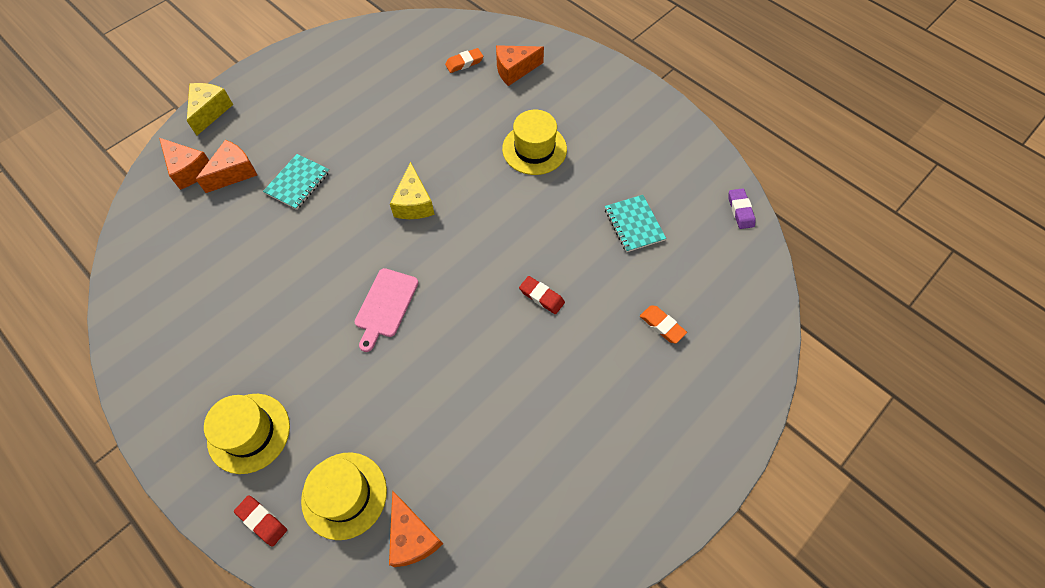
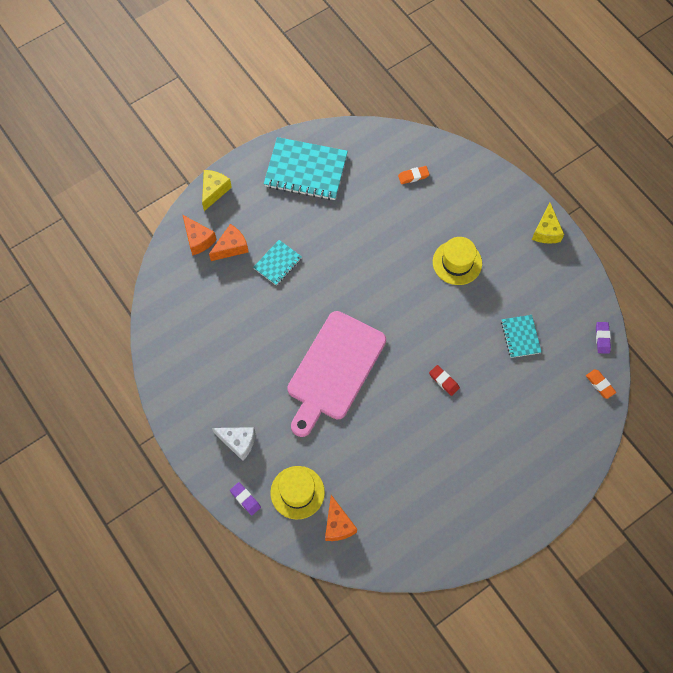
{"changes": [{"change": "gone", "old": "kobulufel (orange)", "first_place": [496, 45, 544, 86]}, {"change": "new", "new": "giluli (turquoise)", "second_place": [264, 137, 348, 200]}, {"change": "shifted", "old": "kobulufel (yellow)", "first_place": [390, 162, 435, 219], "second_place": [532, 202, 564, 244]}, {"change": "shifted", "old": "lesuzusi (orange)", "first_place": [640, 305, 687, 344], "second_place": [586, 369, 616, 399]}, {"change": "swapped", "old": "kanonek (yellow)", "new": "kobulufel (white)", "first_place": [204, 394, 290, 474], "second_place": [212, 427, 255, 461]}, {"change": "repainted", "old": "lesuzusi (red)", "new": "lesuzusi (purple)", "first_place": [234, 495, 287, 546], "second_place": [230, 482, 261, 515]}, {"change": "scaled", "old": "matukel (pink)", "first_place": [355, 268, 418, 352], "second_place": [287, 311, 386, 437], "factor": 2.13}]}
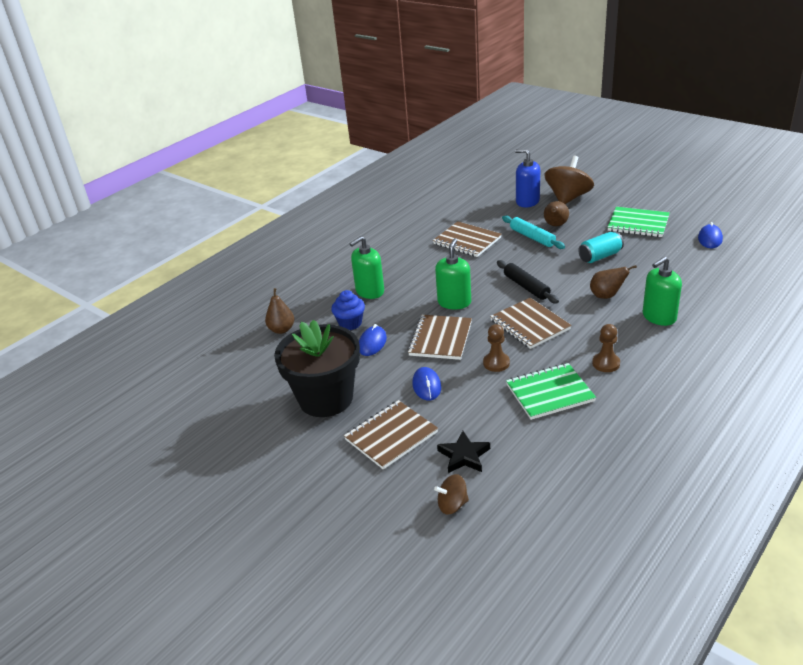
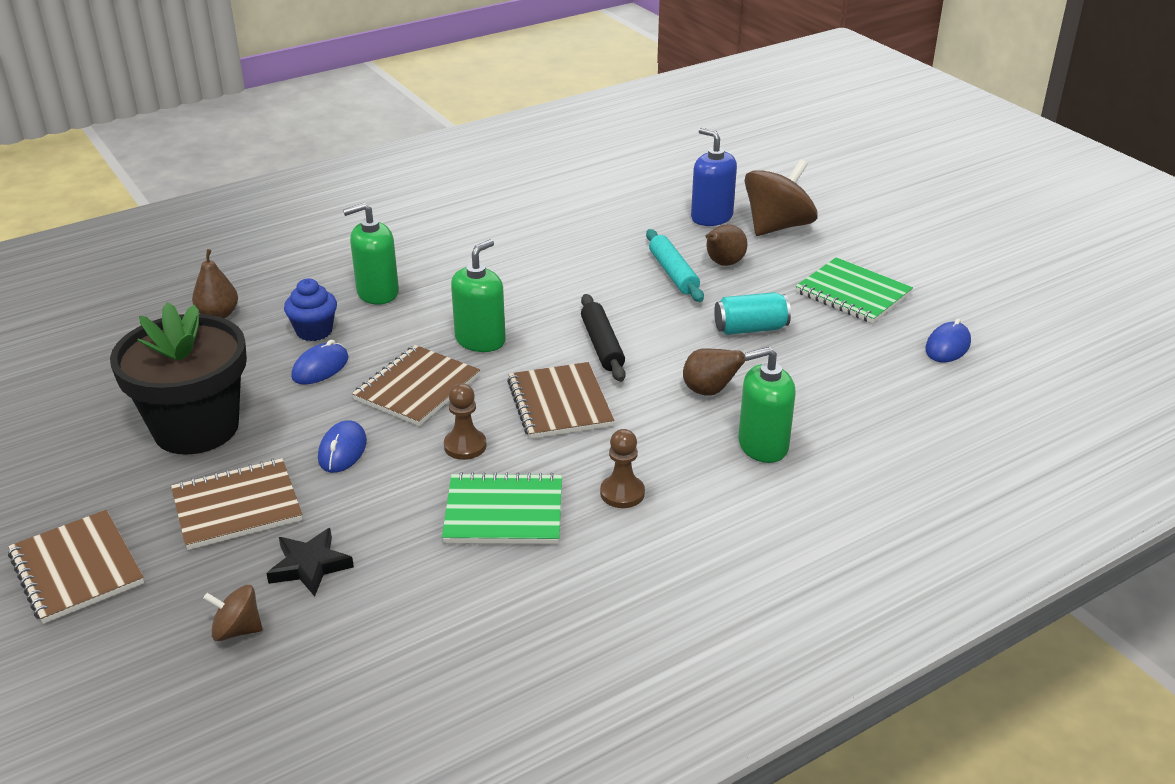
{"changes": [{"change": "shifted", "old": "giluli (brown)", "first_place": [433, 221, 502, 257], "second_place": [8, 510, 144, 624]}]}
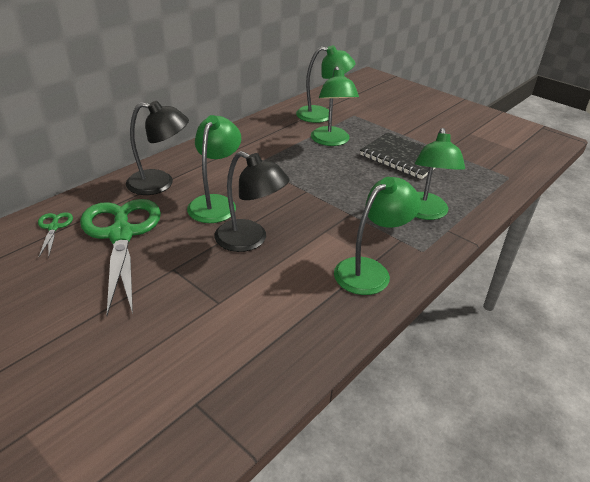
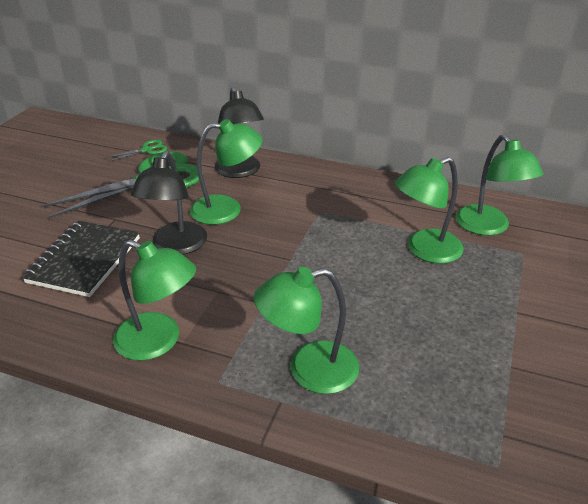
{"changes": [{"change": "shifted", "old": "giluli (black)", "first_place": [360, 132, 435, 179], "second_place": [22, 221, 140, 297]}]}
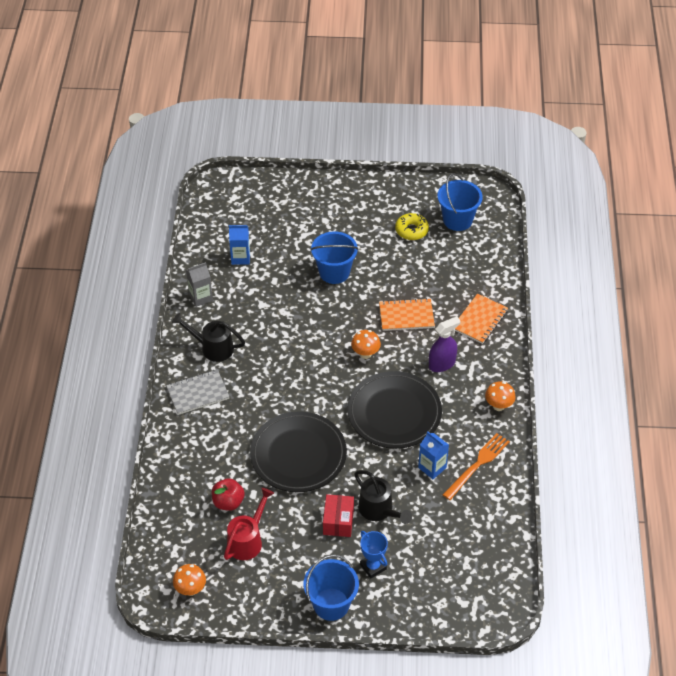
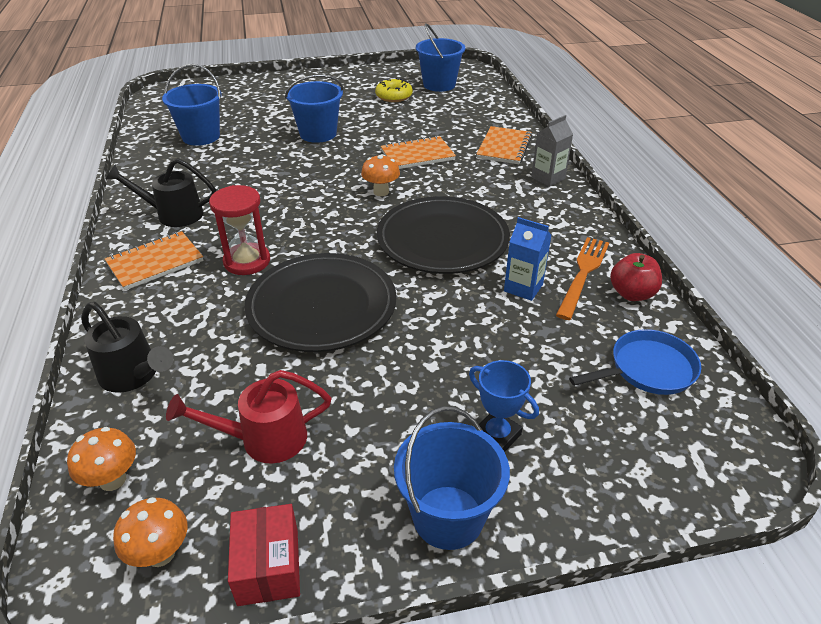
{"changes": [{"change": "gone", "old": "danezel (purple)", "first_place": [429, 316, 461, 372]}, {"change": "new", "new": "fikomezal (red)", "second_place": [209, 185, 270, 275]}, {"change": "new", "new": "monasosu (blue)", "second_place": [569, 329, 701, 395]}, {"change": "shifted", "old": "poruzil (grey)", "first_place": [186, 262, 213, 307], "second_place": [531, 115, 573, 187]}, {"change": "shifted", "old": "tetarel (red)", "first_place": [212, 478, 245, 511], "second_place": [610, 253, 662, 301]}, {"change": "shifted", "old": "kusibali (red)", "first_place": [323, 494, 354, 537], "second_place": [228, 504, 300, 606]}, {"change": "shifted", "old": "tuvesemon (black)", "first_place": [354, 470, 412, 524], "second_place": [81, 302, 173, 393]}, {"change": "shifted", "old": "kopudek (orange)", "first_place": [485, 381, 516, 411], "second_place": [67, 427, 136, 491]}, {"change": "swapped", "old": "poruzil (blue)", "new": "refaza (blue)", "first_place": [229, 225, 250, 265], "second_place": [162, 64, 222, 146]}, {"change": "repainted", "old": "giluli (grey)", "new": "giluli (orange)", "first_place": [166, 369, 230, 415], "second_place": [105, 231, 203, 290]}, {"change": "rotated", "old": "tuvesemon (red)", "first_place": [224, 488, 274, 560], "second_place": [166, 370, 331, 464], "degrees": -120}]}
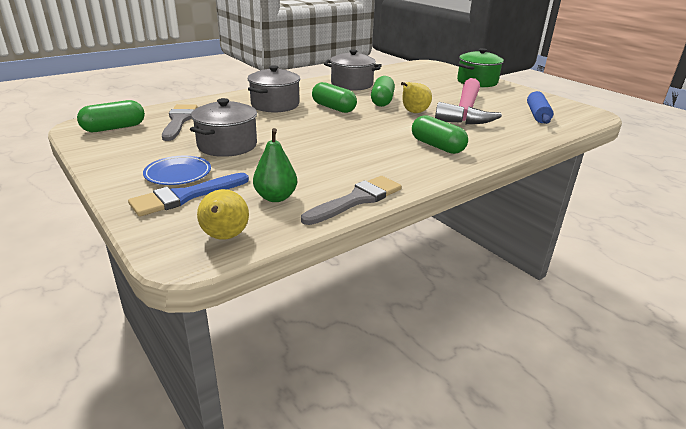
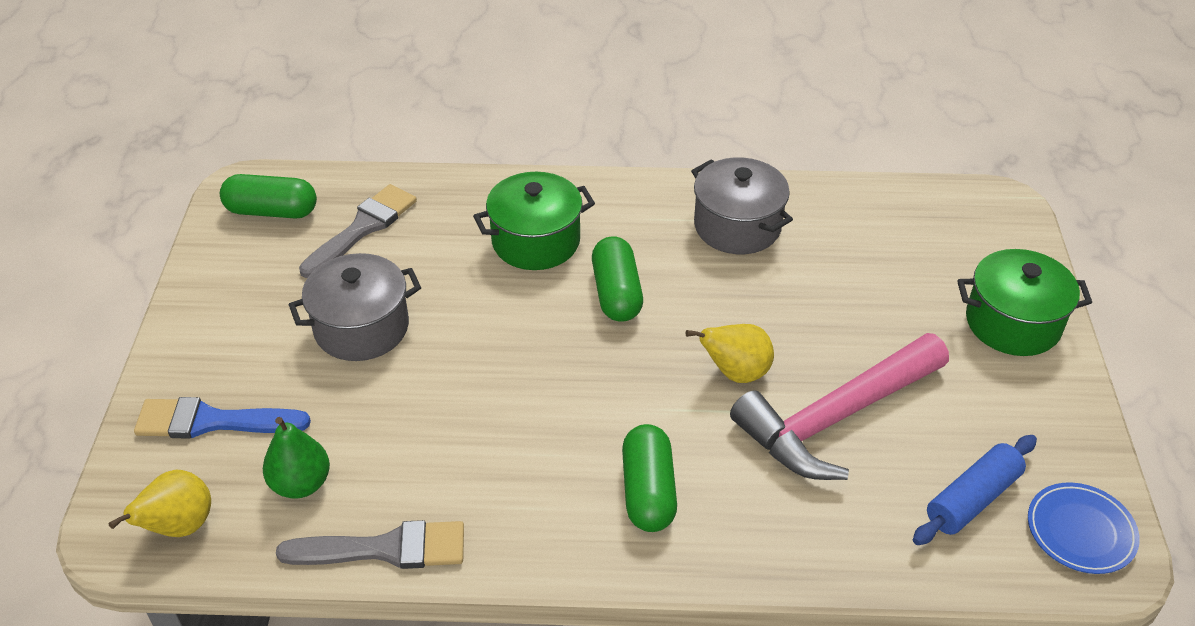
{"changes": [{"change": "gone", "old": "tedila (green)", "first_place": [371, 76, 395, 107]}, {"change": "shifted", "old": "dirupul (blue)", "first_place": [143, 156, 211, 185], "second_place": [1028, 482, 1140, 574]}, {"change": "repainted", "old": "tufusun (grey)", "new": "tufusun (green)", "first_place": [248, 65, 300, 112], "second_place": [473, 172, 595, 270]}]}
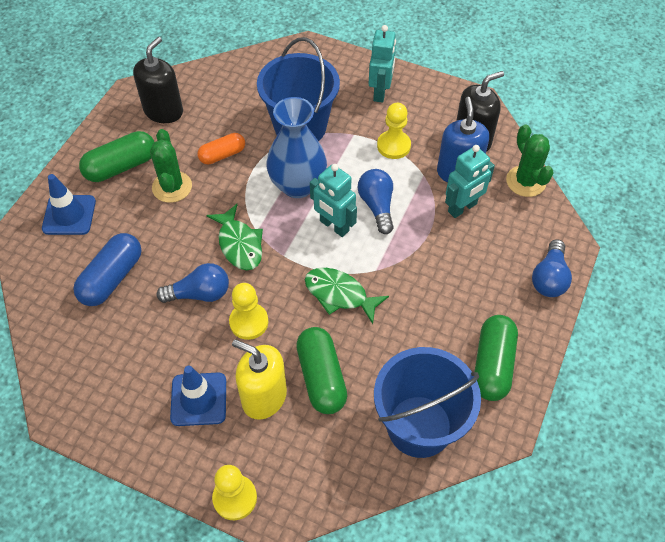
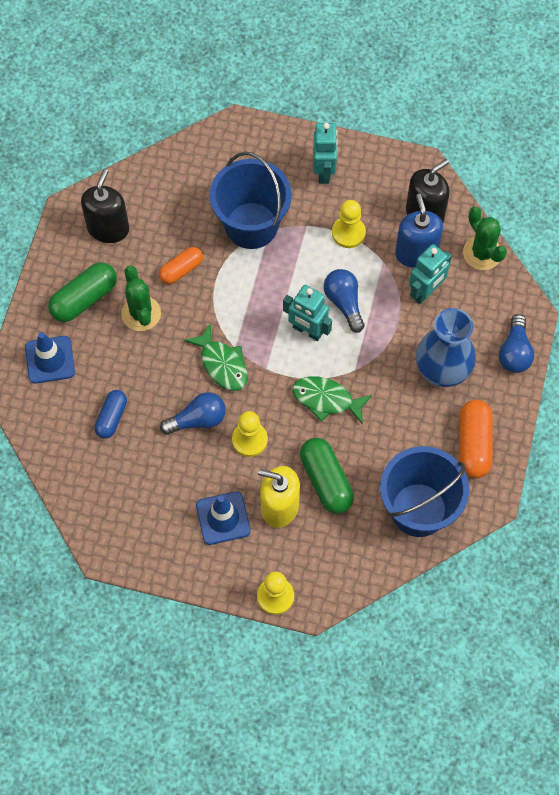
{"changes": [{"change": "shifted", "old": "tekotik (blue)", "first_place": [266, 97, 327, 198], "second_place": [416, 308, 476, 387]}, {"change": "repainted", "old": "tedila (green)", "new": "tedila (orange)", "first_place": [475, 315, 518, 401], "second_place": [459, 400, 493, 478]}, {"change": "scaled", "old": "tedila (blue)", "first_place": [73, 233, 142, 306], "second_place": [94, 390, 127, 439], "factor": 0.65}]}
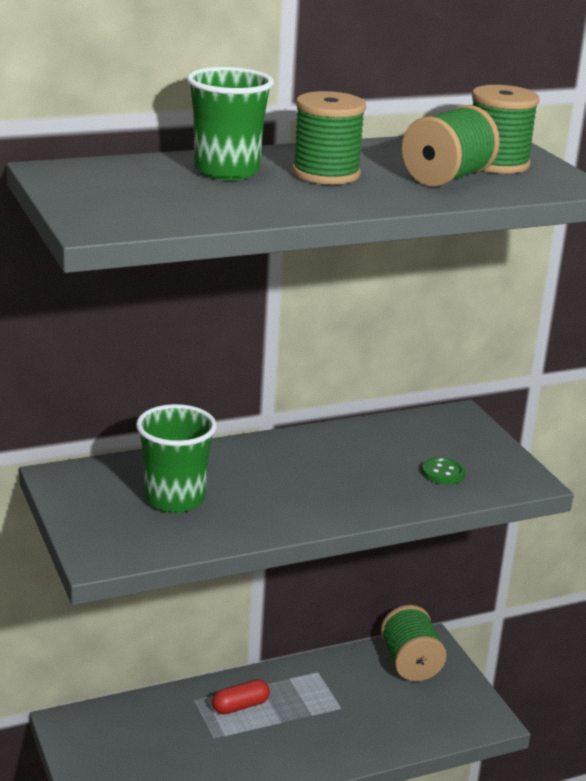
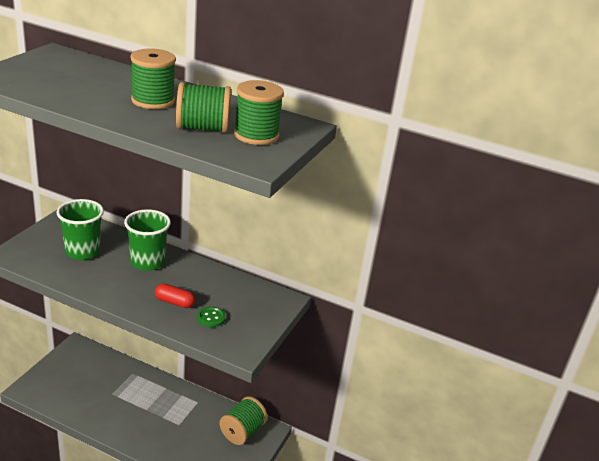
{"changes": [{"change": "shifted", "old": "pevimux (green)", "first_place": [187, 67, 274, 180], "second_place": [124, 209, 171, 271]}, {"change": "shifted", "old": "tedila (red)", "first_place": [212, 679, 270, 715], "second_place": [155, 283, 195, 308]}]}
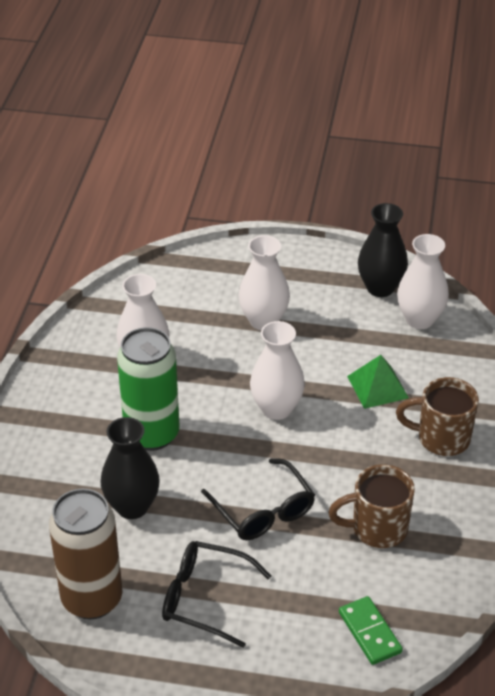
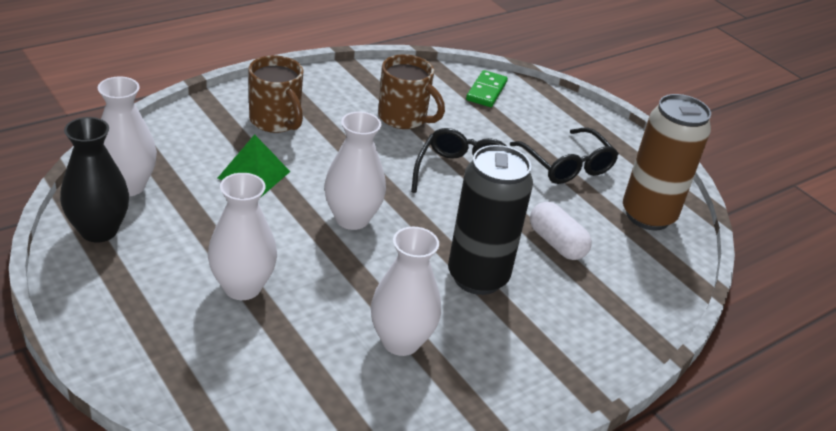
{"changes": [{"change": "swapped", "old": "tekotik (black)", "new": "tedila (white)", "first_place": [101, 417, 160, 519], "second_place": [530, 202, 592, 260]}, {"change": "repainted", "old": "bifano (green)", "new": "bifano (black)", "first_place": [117, 327, 180, 451], "second_place": [448, 145, 533, 295]}]}
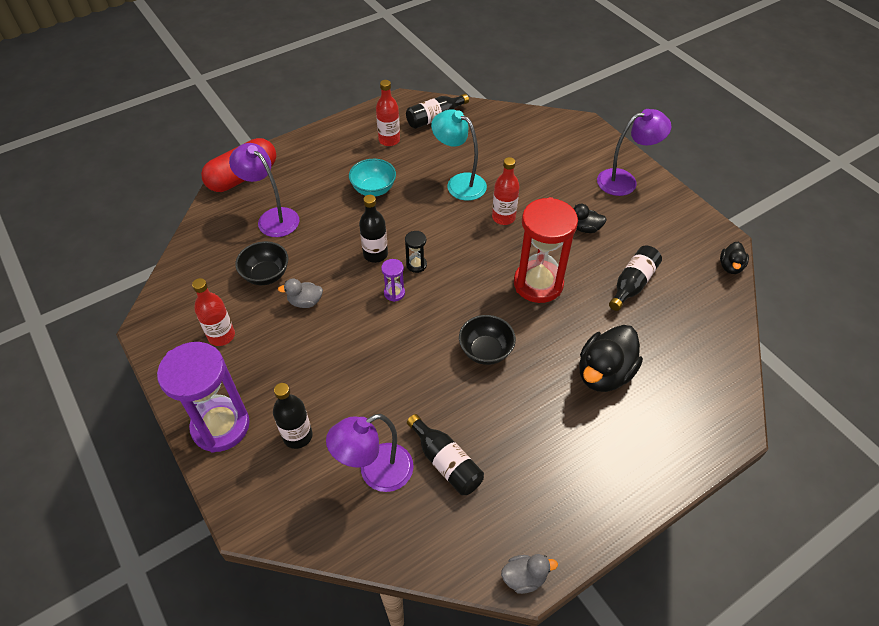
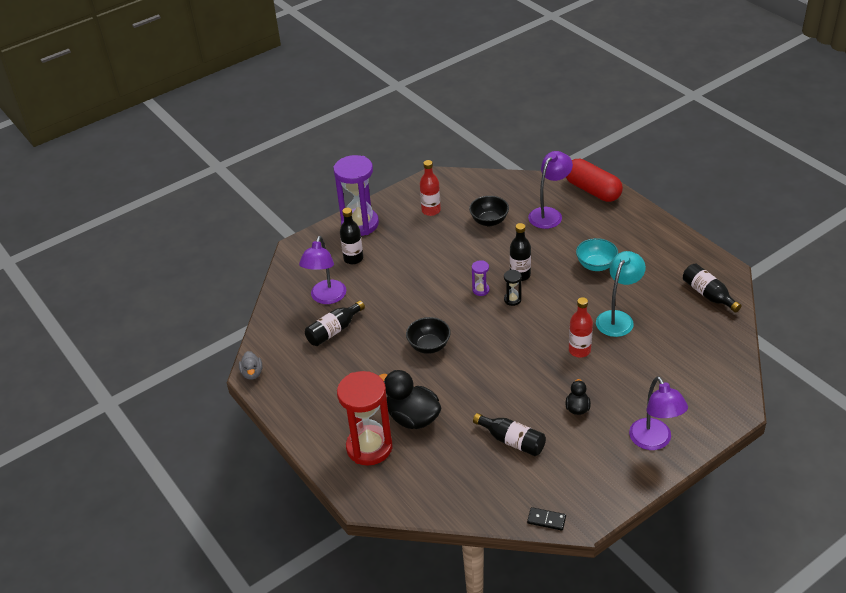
{"changes": [{"change": "gone", "old": "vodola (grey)", "first_place": [278, 279, 323, 308]}, {"change": "gone", "old": "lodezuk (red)", "first_place": [376, 80, 400, 146]}, {"change": "shifted", "old": "fikomezal (red)", "first_place": [514, 197, 578, 303], "second_place": [337, 371, 393, 466]}, {"change": "swapped", "old": "vodola (black)", "new": "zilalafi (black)", "first_place": [720, 242, 749, 274], "second_place": [527, 507, 566, 531]}, {"change": "rotated", "old": "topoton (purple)", "first_place": [326, 414, 414, 492], "second_place": [299, 236, 346, 304], "degrees": -135}]}
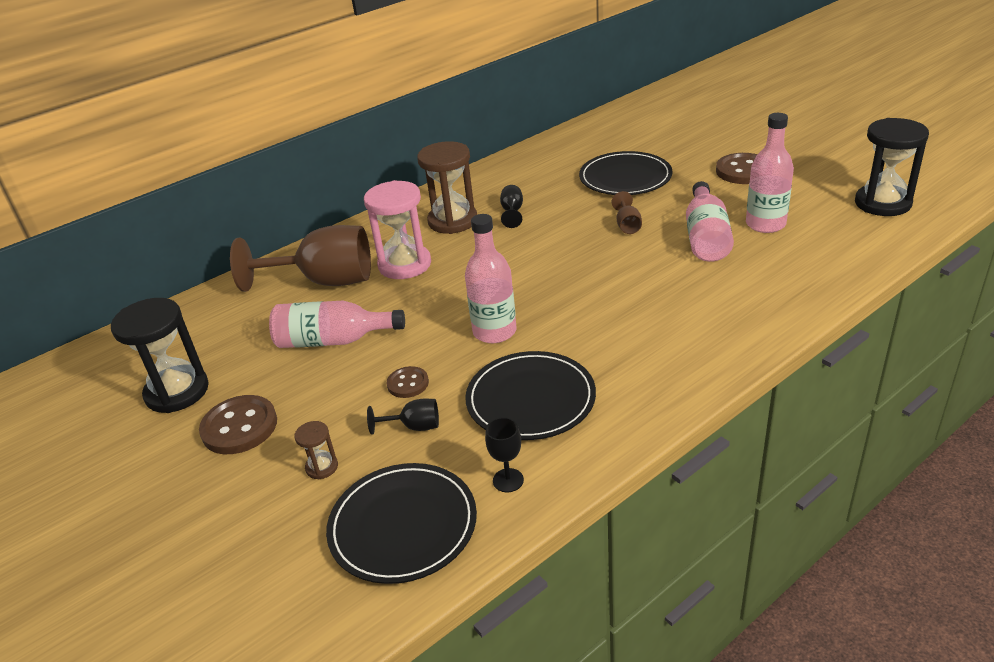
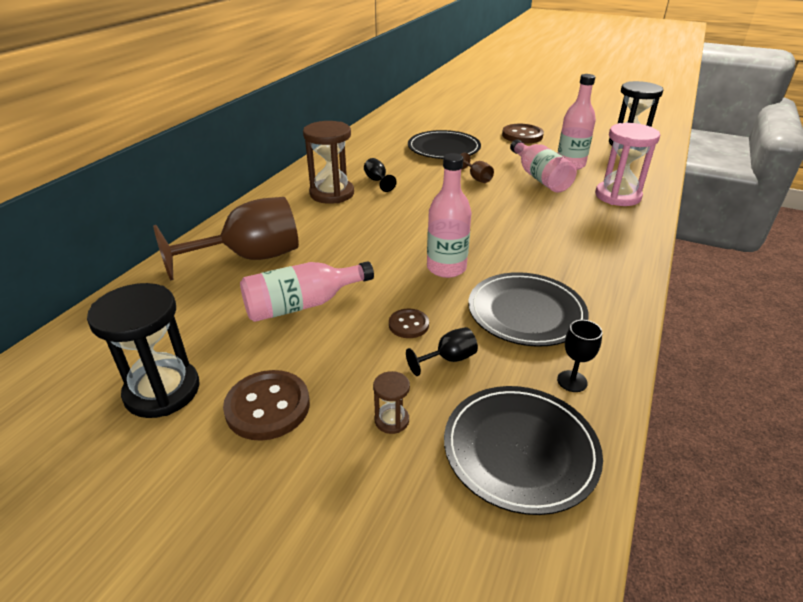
{"changes": [{"change": "shifted", "old": "fikomezal (pink)", "first_place": [364, 180, 431, 279], "second_place": [595, 123, 660, 206]}]}
